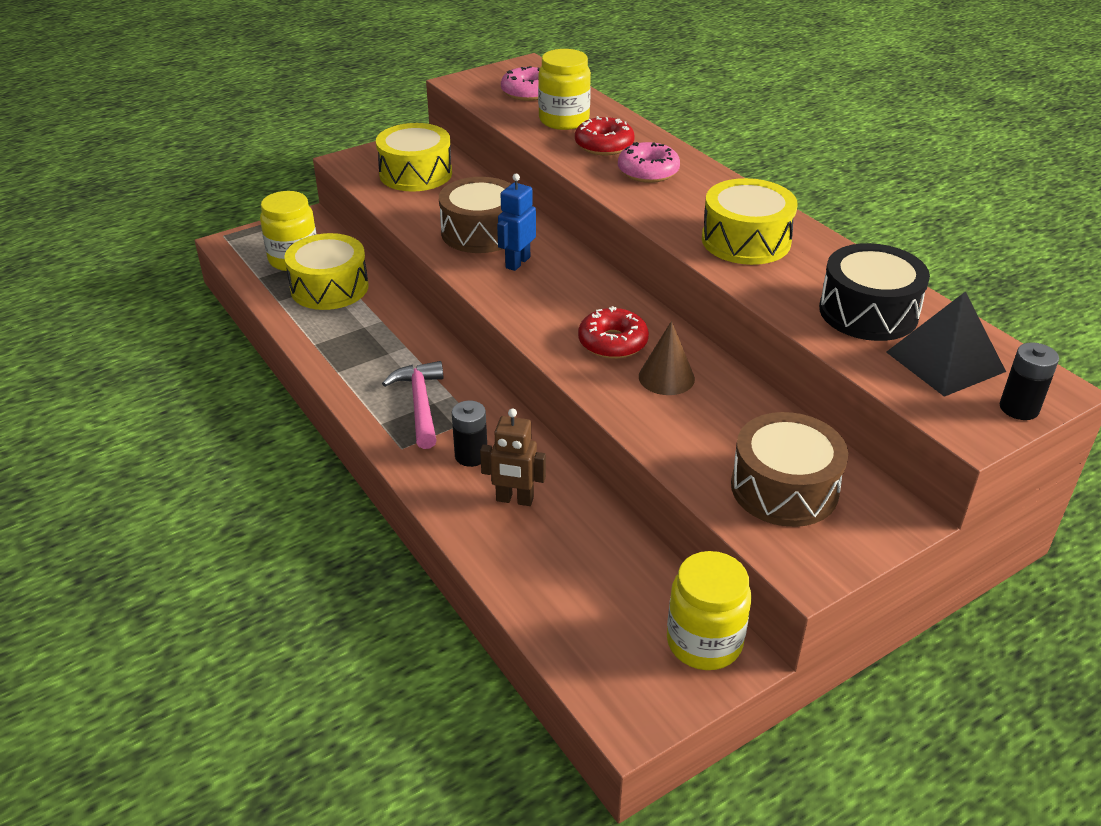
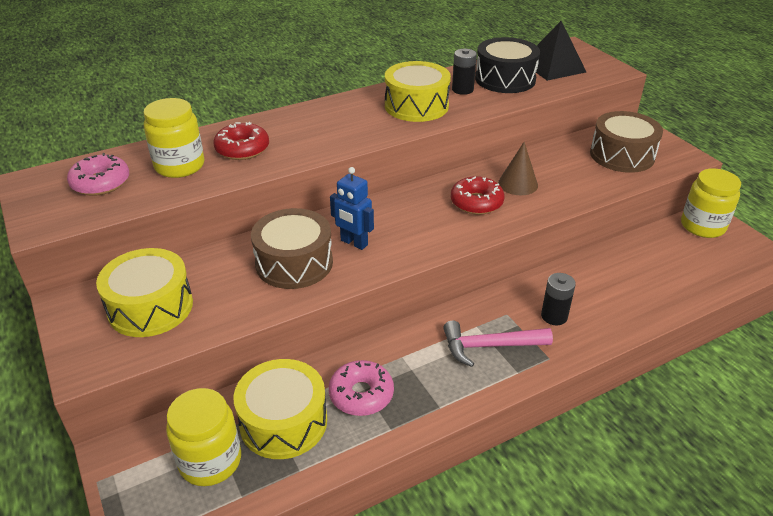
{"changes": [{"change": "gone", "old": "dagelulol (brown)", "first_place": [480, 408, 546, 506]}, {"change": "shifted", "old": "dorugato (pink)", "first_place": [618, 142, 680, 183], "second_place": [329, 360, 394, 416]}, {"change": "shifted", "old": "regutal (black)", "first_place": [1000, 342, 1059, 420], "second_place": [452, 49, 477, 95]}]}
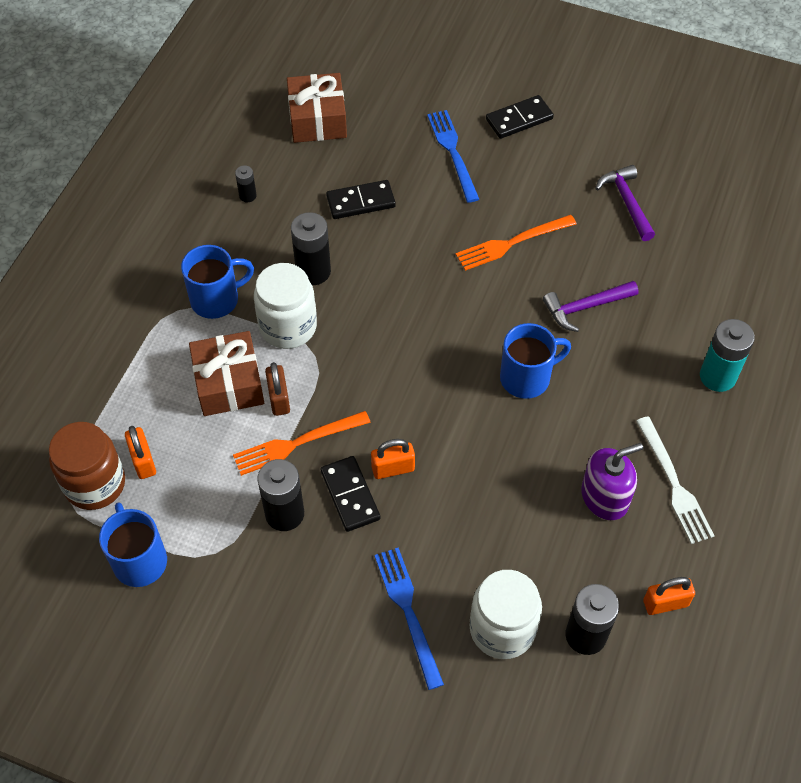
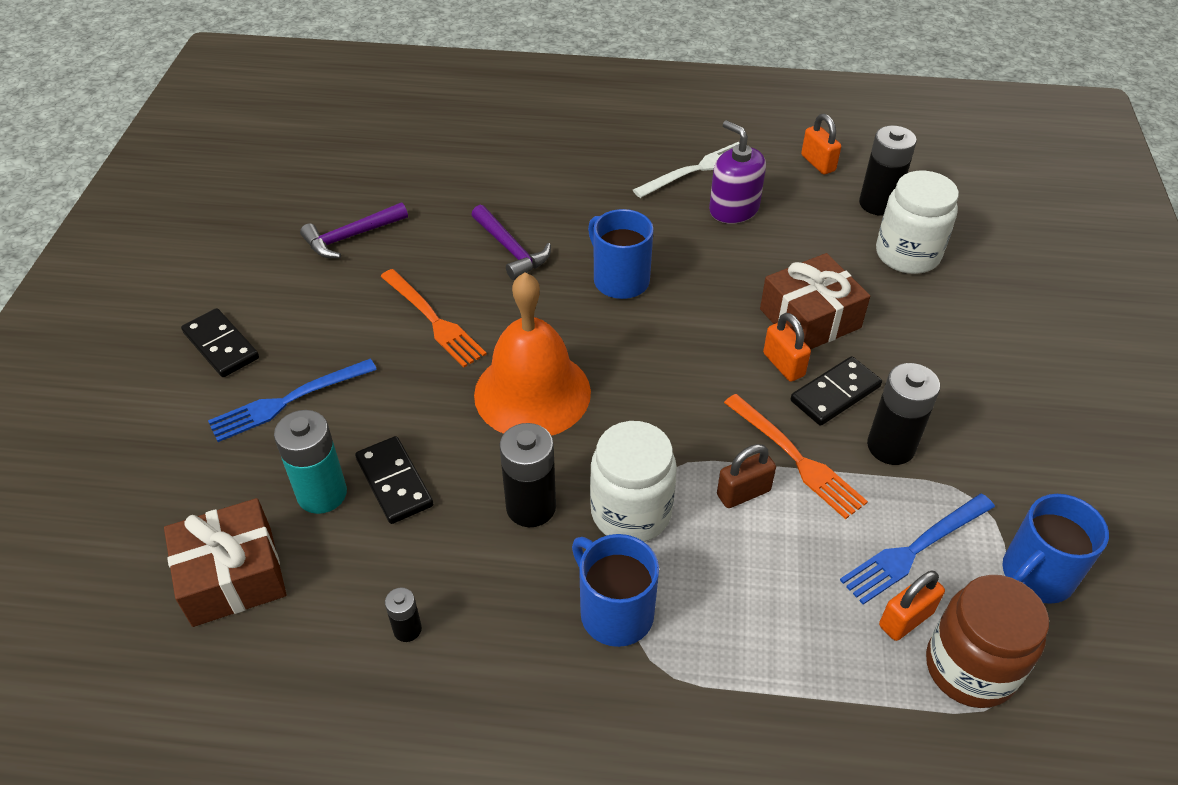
{"changes": [{"change": "new", "new": "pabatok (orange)", "second_place": [474, 272, 591, 436]}, {"change": "shifted", "old": "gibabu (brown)", "first_place": [189, 331, 264, 416], "second_place": [760, 253, 870, 349]}, {"change": "shifted", "old": "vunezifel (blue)", "first_place": [375, 547, 444, 690], "second_place": [840, 494, 995, 605]}, {"change": "shifted", "old": "regutal (turquoise)", "first_place": [700, 319, 755, 392], "second_place": [274, 410, 347, 514]}]}
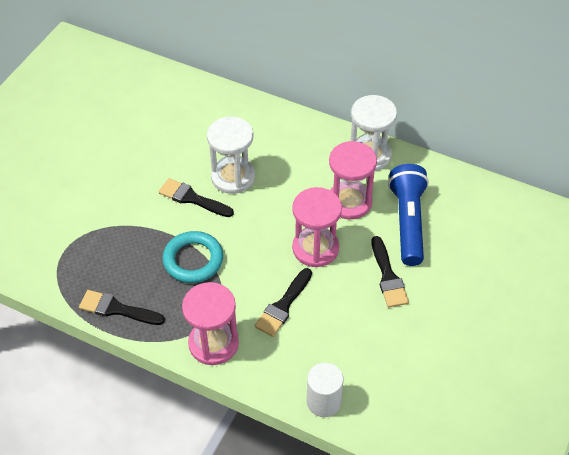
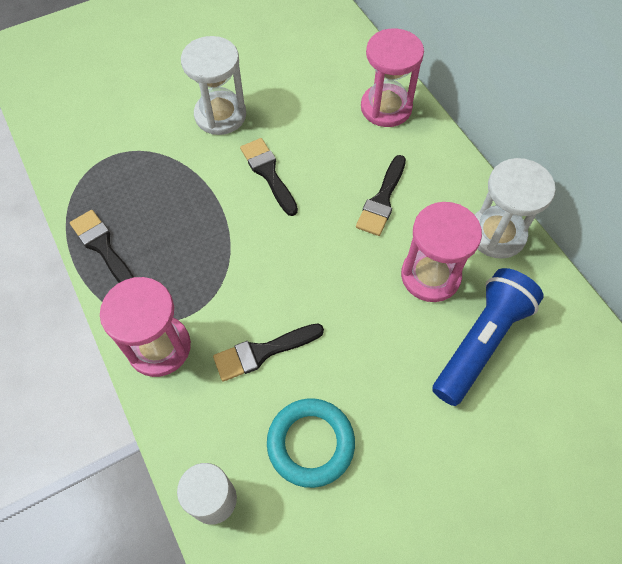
{"changes": [{"change": "shifted", "old": "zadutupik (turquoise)", "first_place": [162, 231, 223, 283], "second_place": [267, 398, 355, 488]}, {"change": "shifted", "old": "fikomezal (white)", "first_place": [207, 117, 255, 194], "second_place": [181, 36, 246, 135]}, {"change": "shifted", "old": "fikomezal (pink)", "first_place": [292, 187, 342, 267], "second_place": [361, 28, 424, 127]}, {"change": "shifted", "old": "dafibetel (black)", "first_place": [371, 236, 409, 307], "second_place": [356, 155, 406, 236]}]}
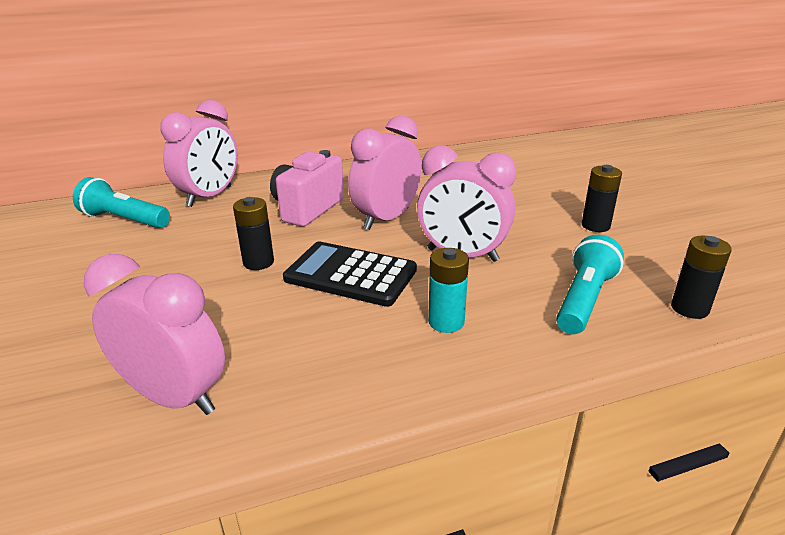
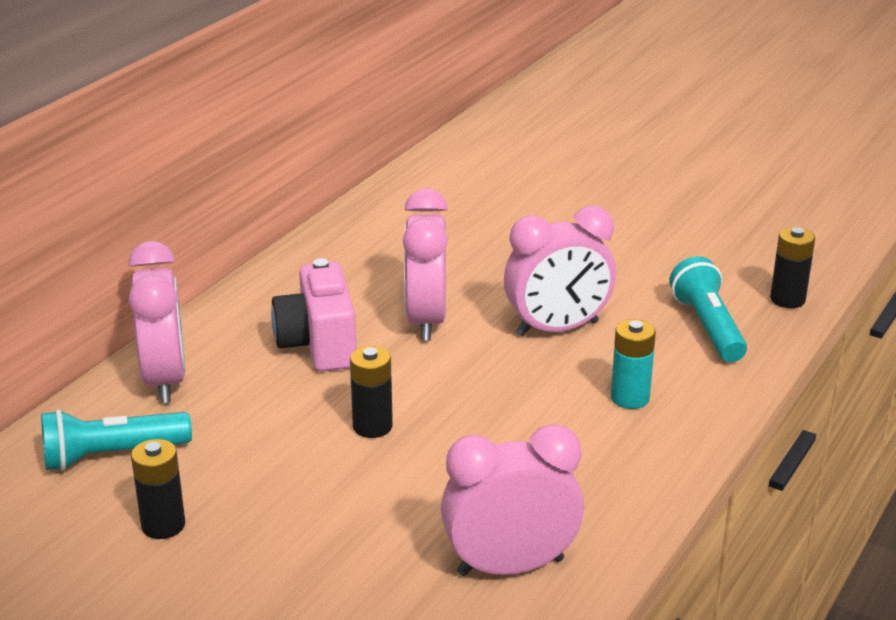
{"changes": [{"change": "gone", "old": "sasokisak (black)", "first_place": [283, 242, 417, 307]}, {"change": "shifted", "old": "regutal (black)", "first_place": [582, 165, 622, 232], "second_place": [131, 439, 185, 539]}]}
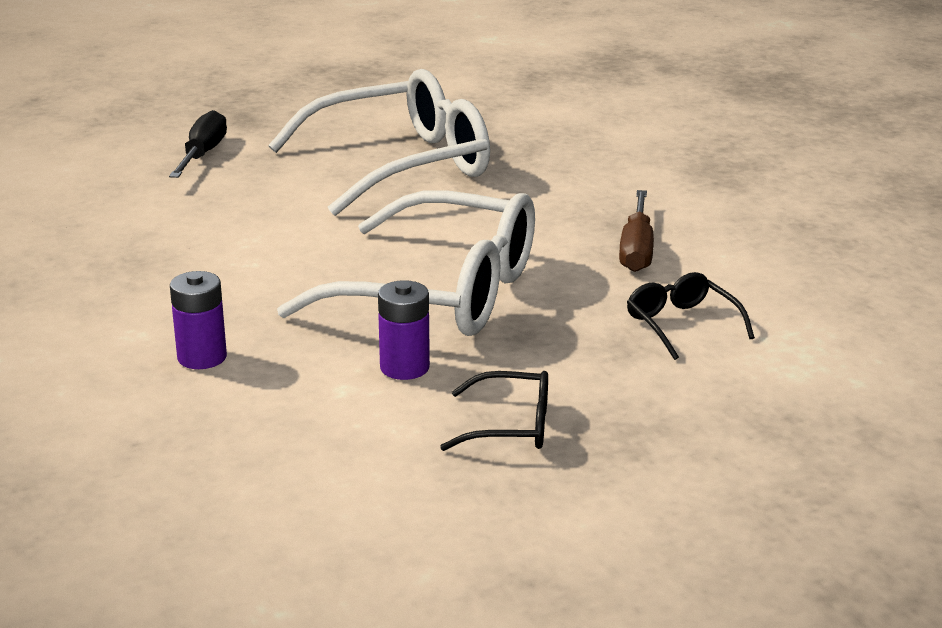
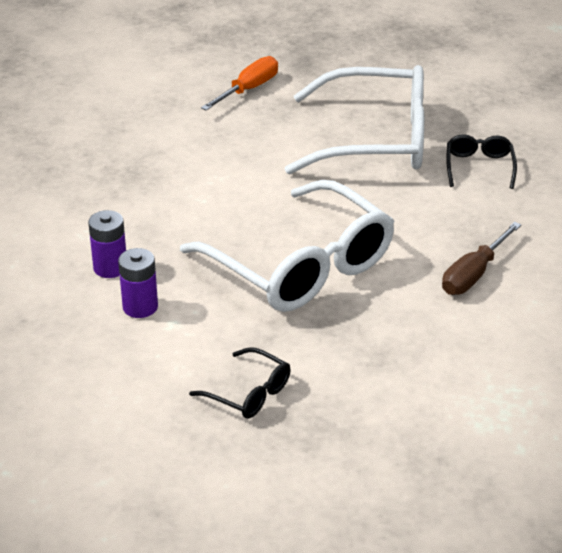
{"changes": [{"change": "shifted", "old": "regutal (purple)", "first_place": [378, 280, 430, 380], "second_place": [118, 248, 158, 318]}, {"change": "shifted", "old": "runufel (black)", "first_place": [627, 272, 755, 360], "second_place": [446, 134, 517, 189]}, {"change": "repainted", "old": "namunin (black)", "new": "namunin (orange)", "first_place": [169, 110, 227, 178], "second_place": [201, 56, 278, 111]}]}
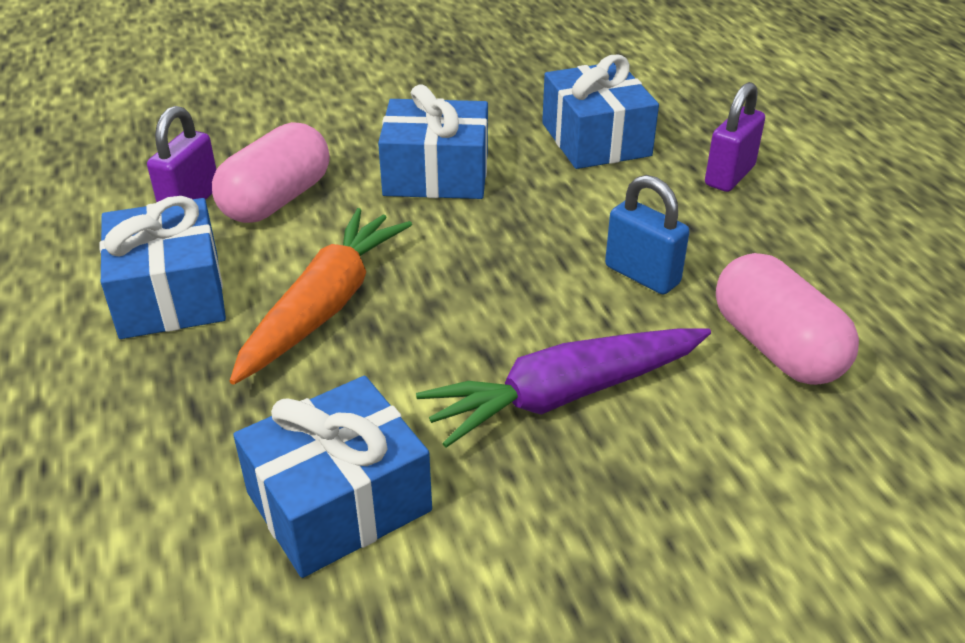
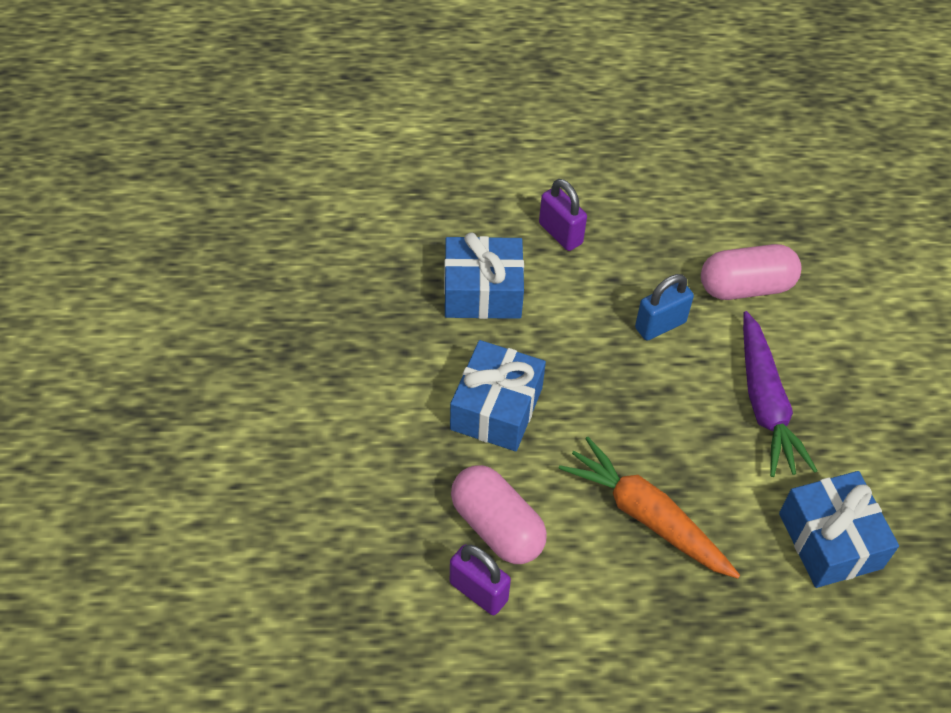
{"changes": [{"change": "gone", "old": "gibabu (blue)", "first_place": [99, 196, 226, 339]}]}
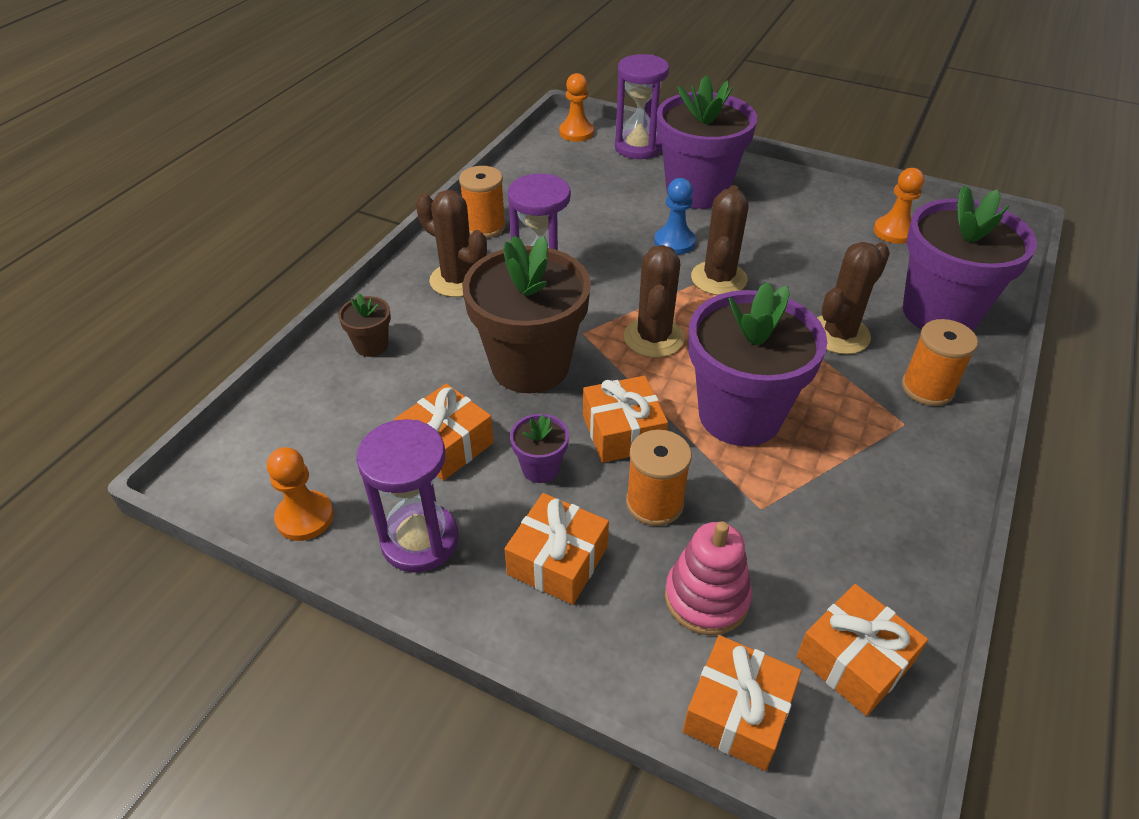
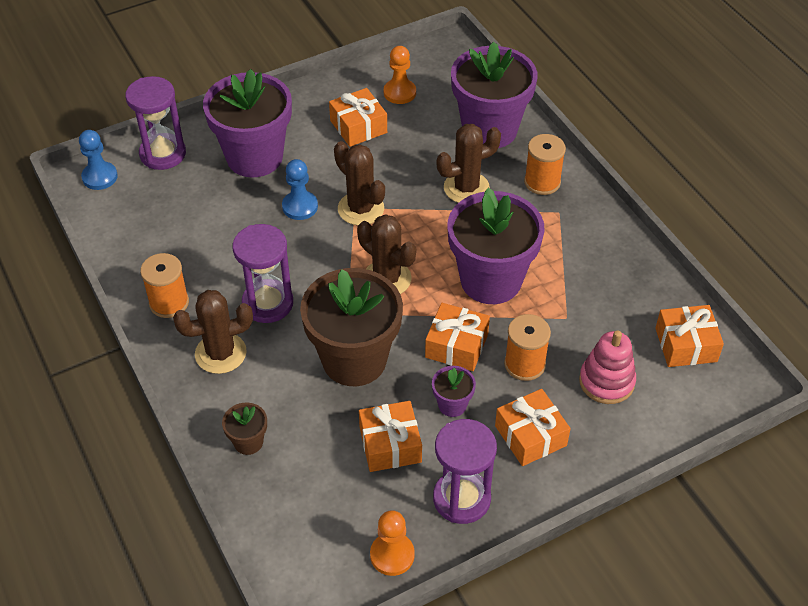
{"changes": [{"change": "shifted", "old": "gibabu (orange)", "first_place": [683, 635, 801, 771], "second_place": [329, 88, 387, 147]}, {"change": "repainted", "old": "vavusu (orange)", "new": "vavusu (blue)", "first_place": [559, 73, 594, 142], "second_place": [79, 130, 118, 190]}, {"change": "rotated", "old": "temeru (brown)", "first_place": [817, 242, 890, 354], "second_place": [437, 124, 501, 203], "degrees": 75}]}
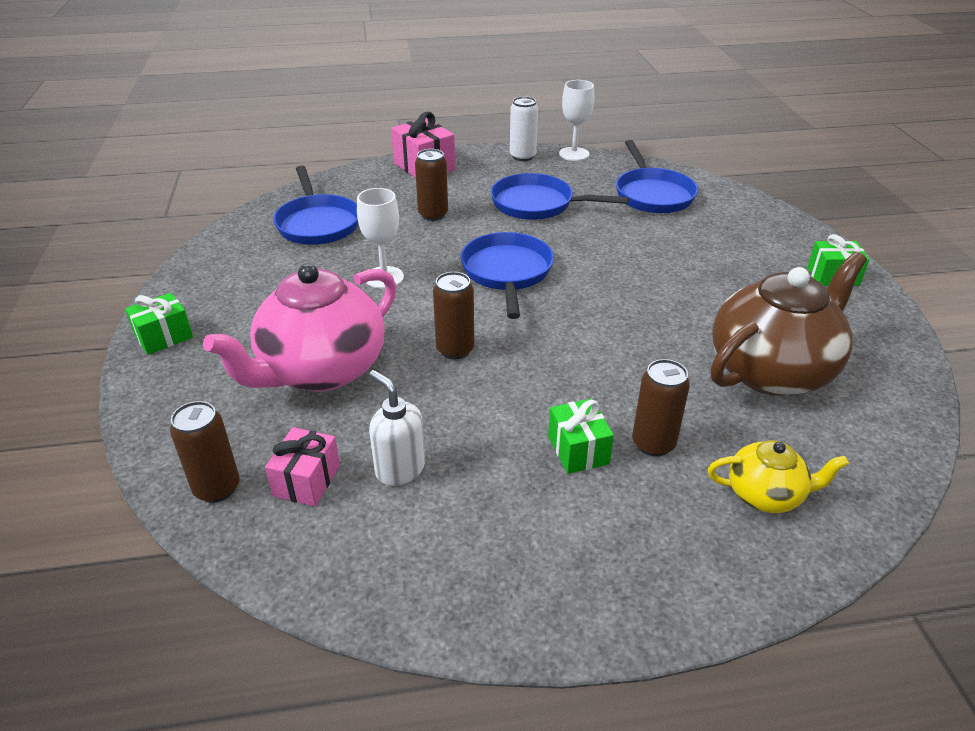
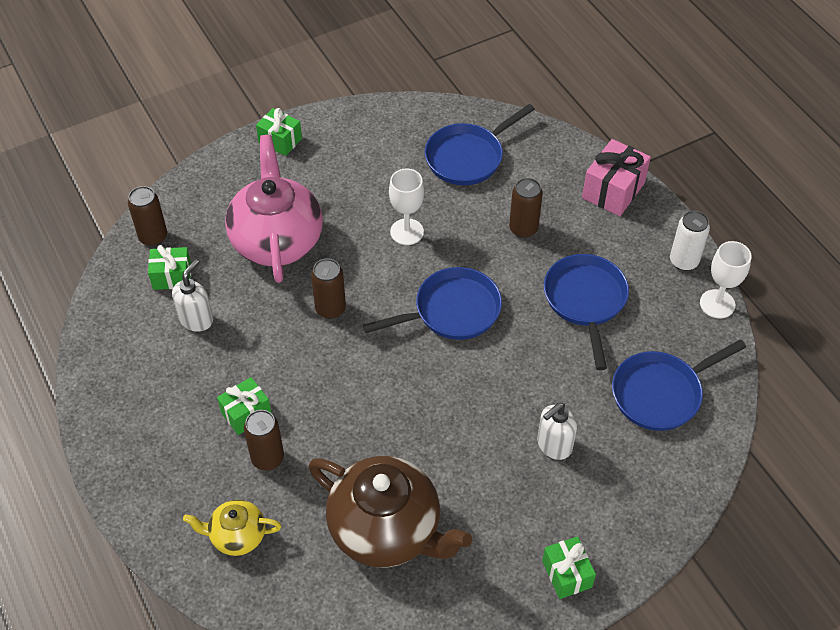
{"changes": [{"change": "new", "new": "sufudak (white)", "second_place": [537, 403, 577, 460]}, {"change": "repainted", "old": "gibabu (pink)", "new": "gibabu (green)", "first_place": [265, 427, 340, 506], "second_place": [148, 245, 191, 290]}, {"change": "rotated", "old": "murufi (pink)", "first_place": [203, 264, 397, 392], "second_place": [225, 135, 323, 283], "degrees": 60}, {"change": "rotated", "old": "murufi (yellow)", "first_place": [708, 440, 849, 513], "second_place": [183, 500, 282, 556], "degrees": 105}]}
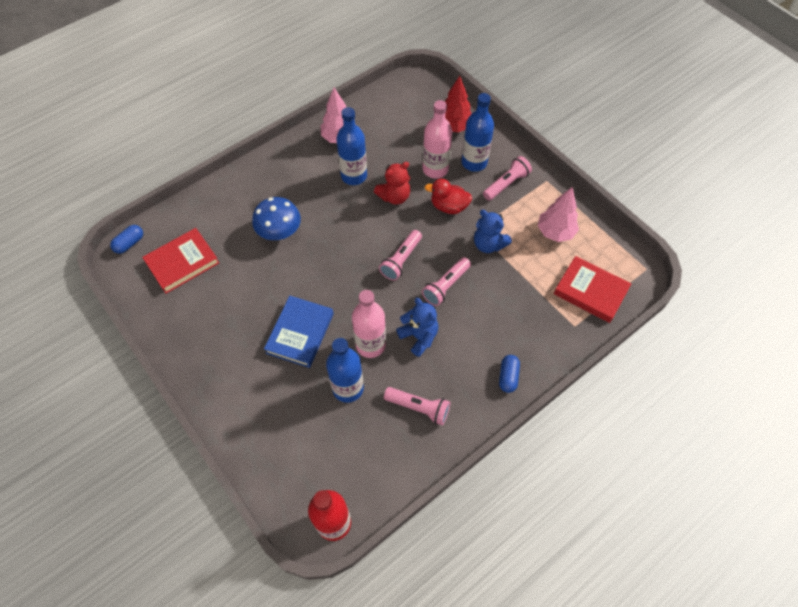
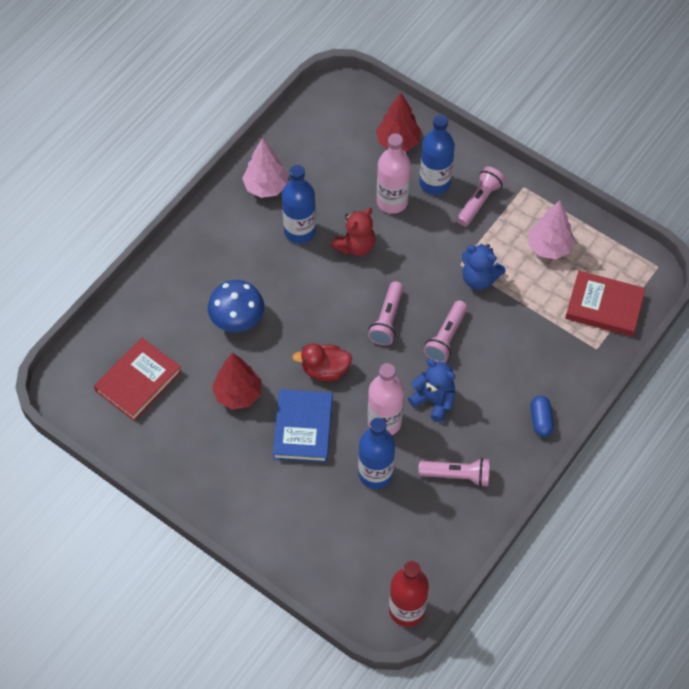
{"changes": [{"change": "gone", "old": "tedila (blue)", "first_place": [110, 225, 143, 254]}, {"change": "new", "new": "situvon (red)", "second_place": [212, 353, 261, 410]}, {"change": "shifted", "old": "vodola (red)", "first_place": [425, 179, 472, 214], "second_place": [292, 343, 352, 381]}]}
